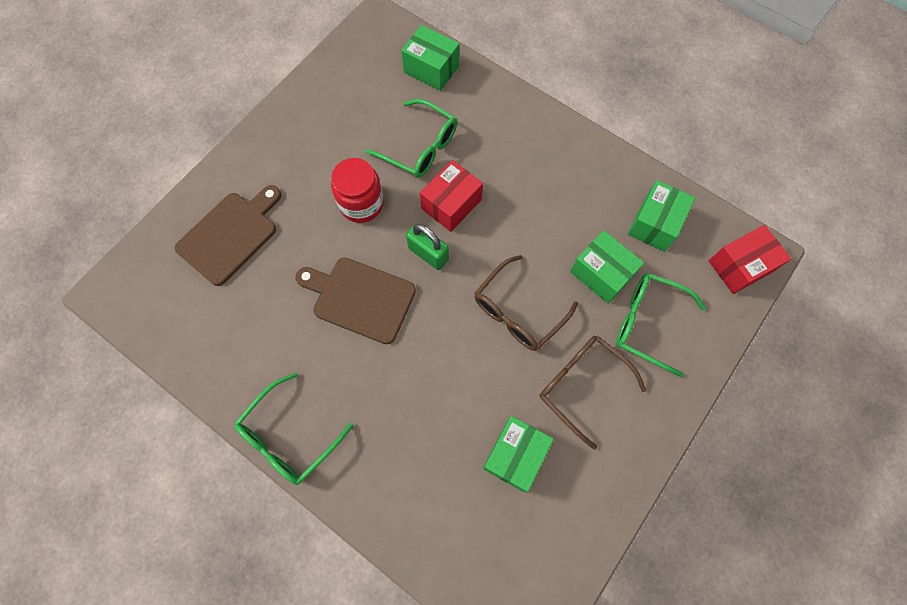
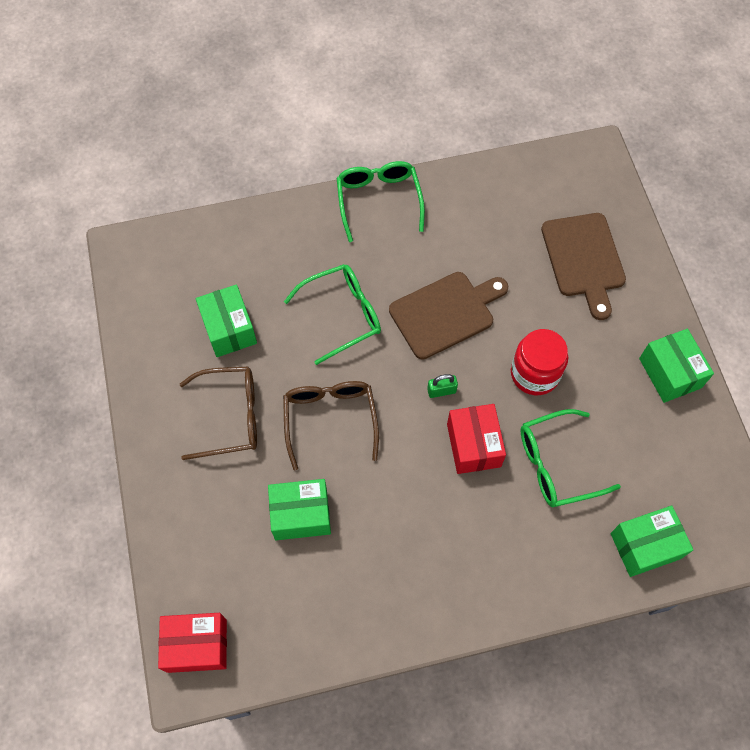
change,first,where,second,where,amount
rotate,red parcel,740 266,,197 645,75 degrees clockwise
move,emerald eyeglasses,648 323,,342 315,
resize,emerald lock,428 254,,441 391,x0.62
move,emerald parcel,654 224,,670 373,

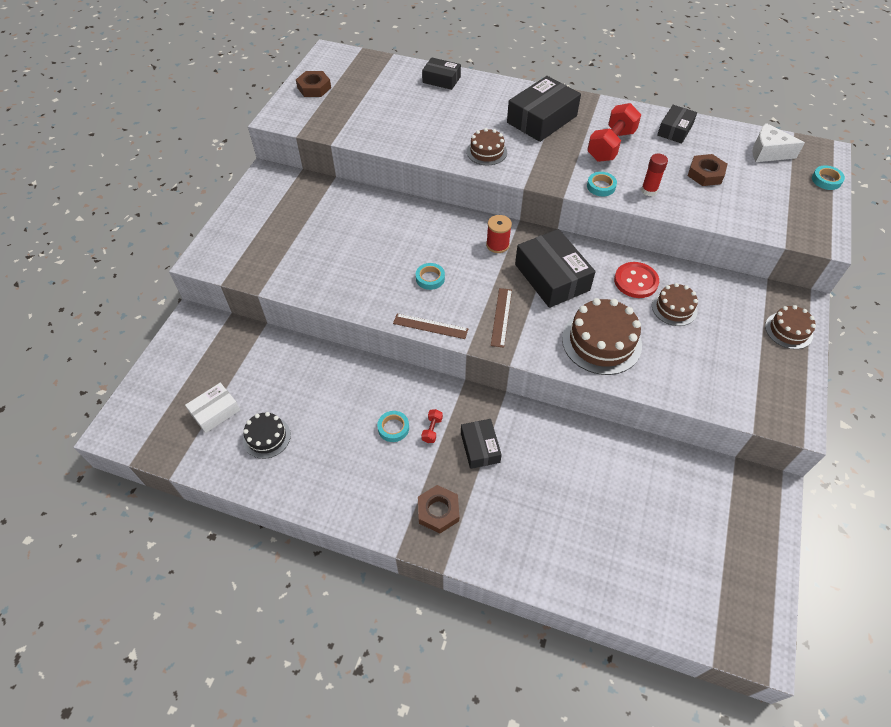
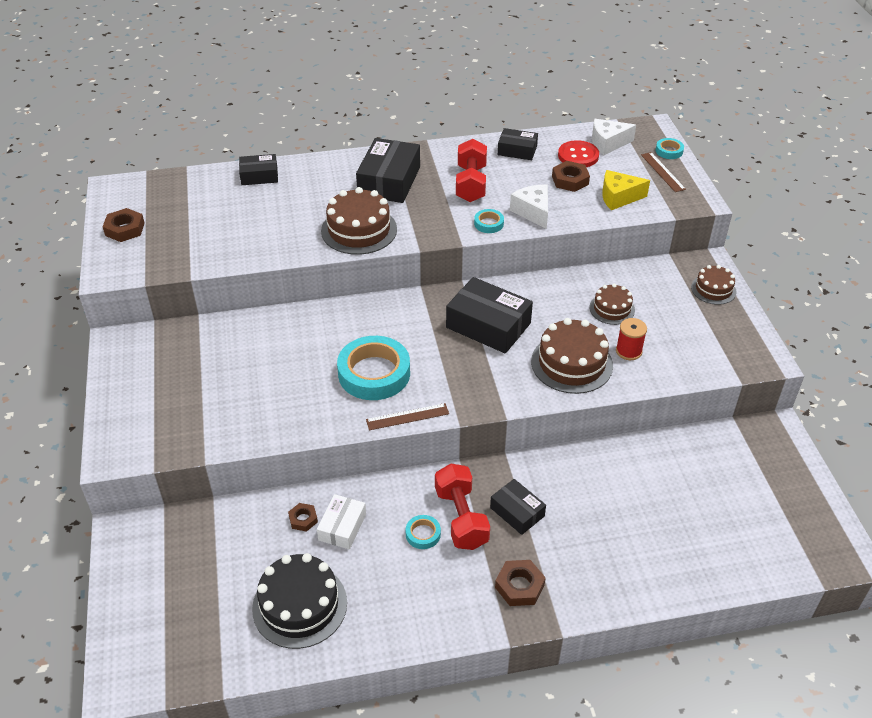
change,first,where,second,where,amount
resize,ebony layer cake,266 437,,300 605,x1.71
insert,,,dark brown nut,303 519,
move,snow-white parcel,215 412,,342 527,
resize,dark brown layer cake,486 152,,359 230,x1.71
resize,turquoise tape,430 278,,374 373,x2.23
resize,red free weight,432 429,,461 518,x2.34
rotate,ebony parcel,675 130,,517 150,75 degrees counterclockwise
replace,red stick of glue,649 190,snow-white cheese,533 212,
move,red button,636 281,,578 156,
insert,,,yellow cheese,618 197,
move,red spool,497 245,,628 351,
move,dark brown straightedge,501 317,,662 172,

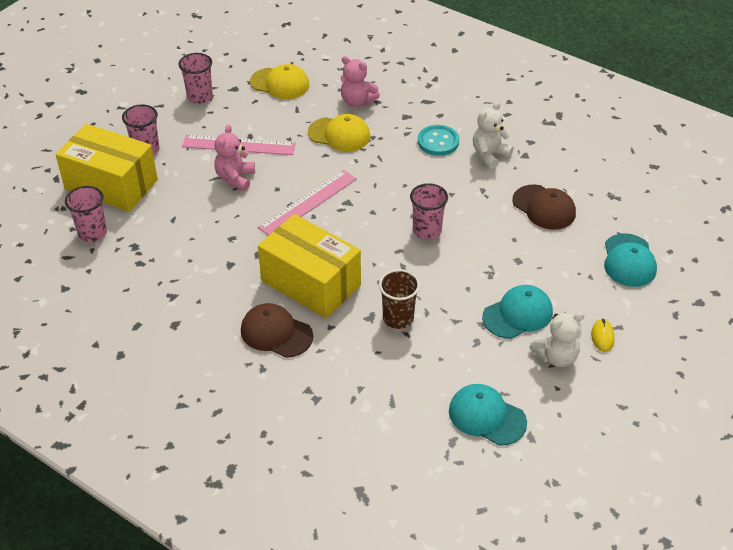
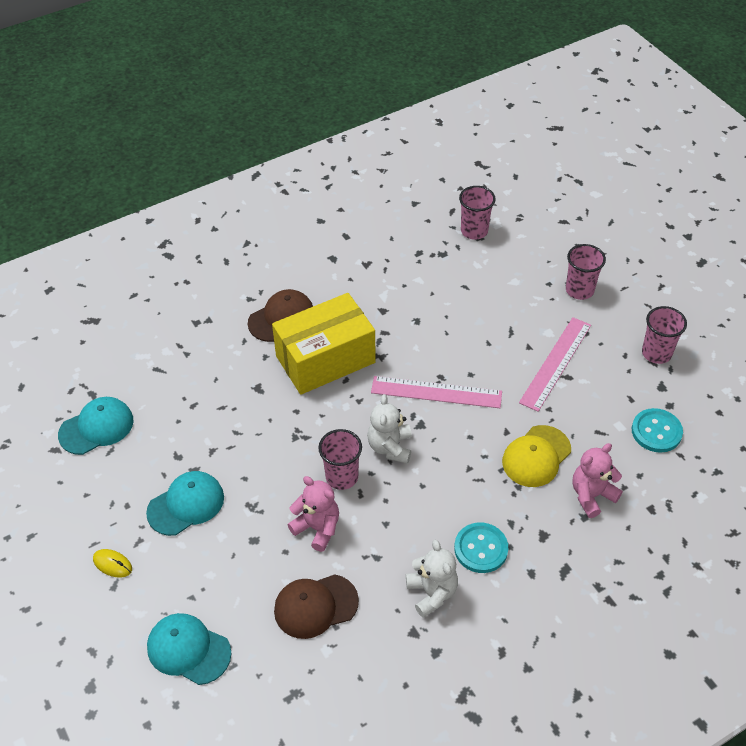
change,first,where,second,where,amount
rotate,turquoise peaked cap,518 314,,186 505,120 degrees counterclockwise
move,pink teddy,235 179,,317 528,
move,snow-white teddy,556 357,,390 447,
rotate,pink straightedge,308 203,,436 392,60 degrees counterclockwise
replace,yellow peaked cap,280 84,turquoise button,656 431,
delete,yellow parcel,111 185,,,
delete,dark brown tumbler,398 318,,,

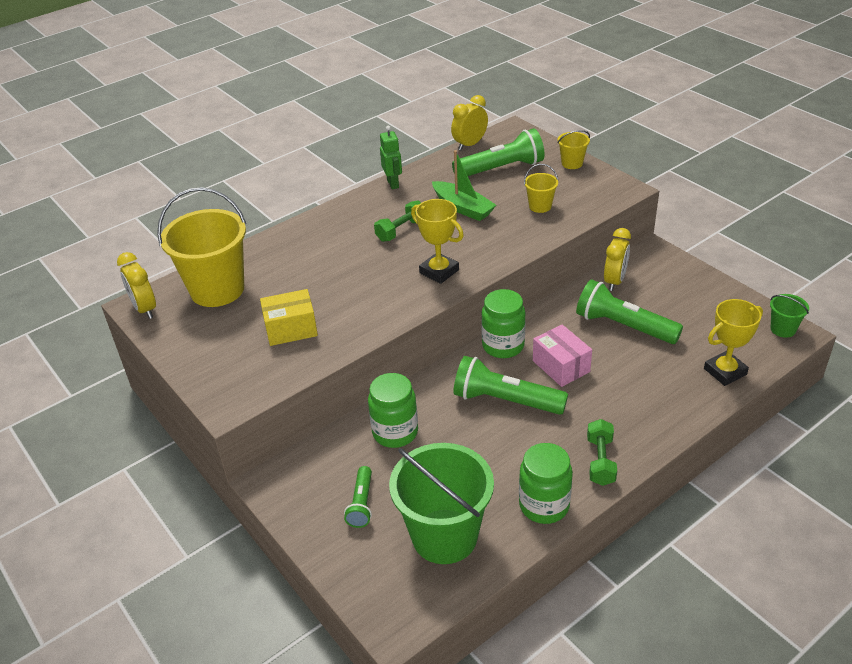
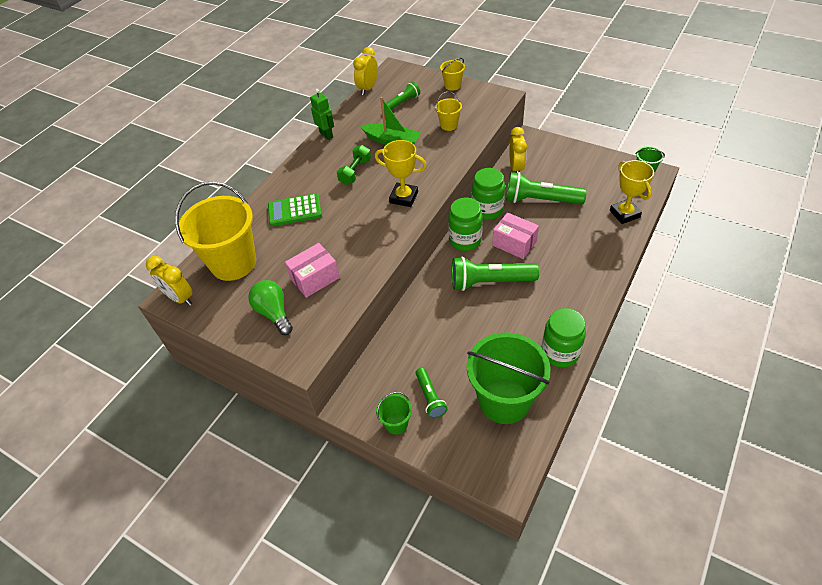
change,first,where,second,where,amount
insert,,,emerald bulb,274 313,
insert,,,emerald adding machine,294 210,
recolor,yellow parcel,291 329,pink parcel,315 278,
insert,,,emerald pail,396 423,
resize,emerald torch,501 169,,403 102,x0.56
move,emerald preserve jar,395 432,,487 210,
rotate,yellow prize cup,725 371,,624 214,60 degrees counterclockwise
delete,emerald free weight,600 461,,,

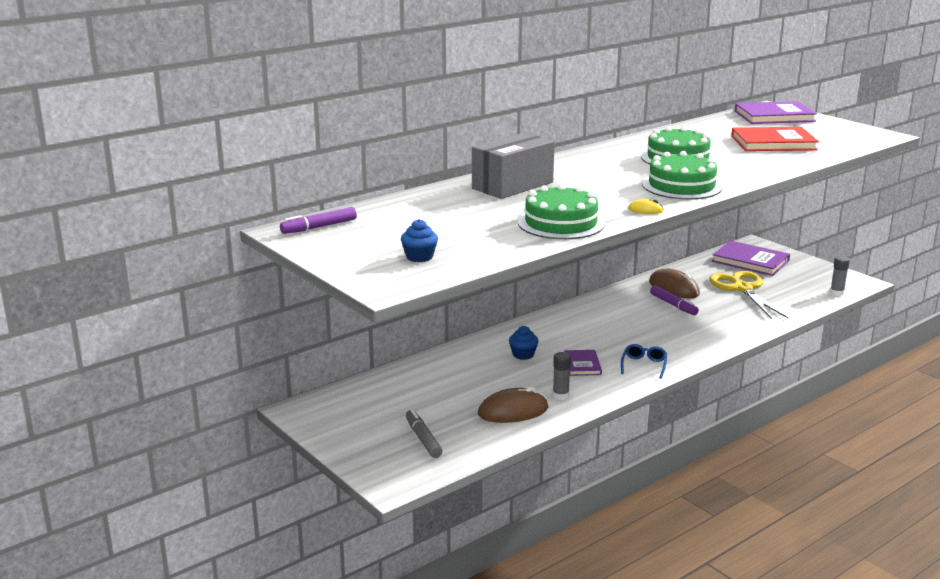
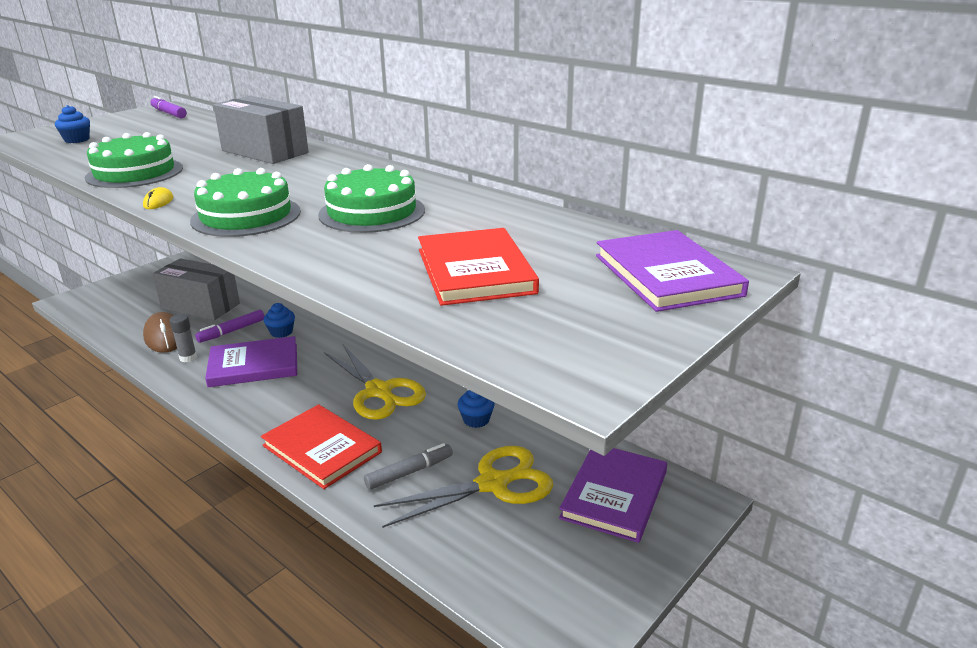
change,first,where,second,where,amount
insert,,,gray parcel,200 306,
move,violet felt pen,673 305,,232 331,
resize,violet hardcover,582 365,,254 365,x1.78
insert,,,red hardcover,322 449,
insert,,,yellow pair of scissors,379 391,
move,gray felt pen,423 439,,409 472,
replace,dark brown computer mouse,674 288,royal blue muffin,476 420,
delete,royal blue eyeglasses,644 365,,,
delete,gray stick of glue,837 293,,,

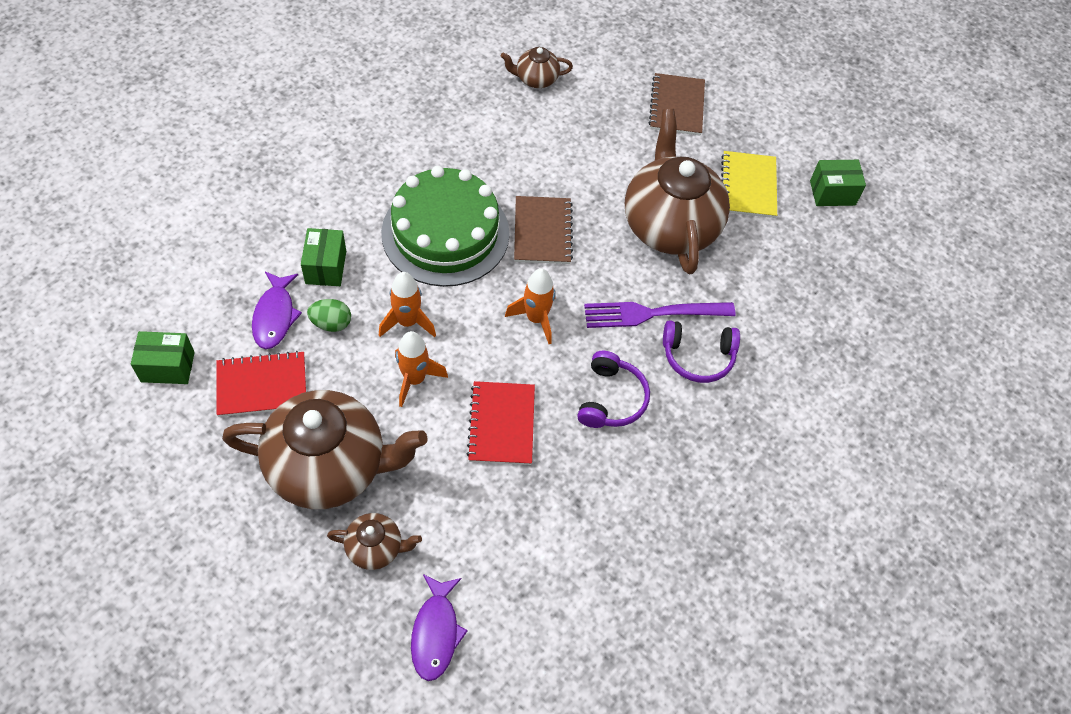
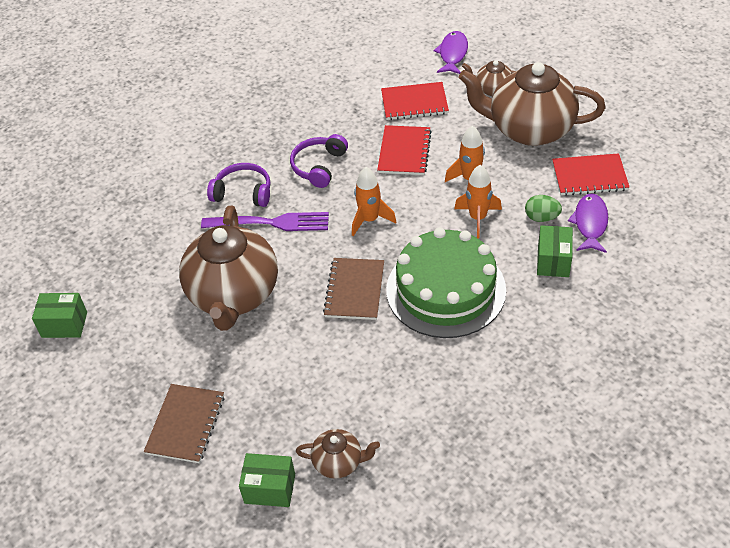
change,first,where,second,where,amount
move,emerald parcel,167 367,,270 488,
insert,,,red exercise book,414 103,
delete,yellow exercise book,748 186,,,

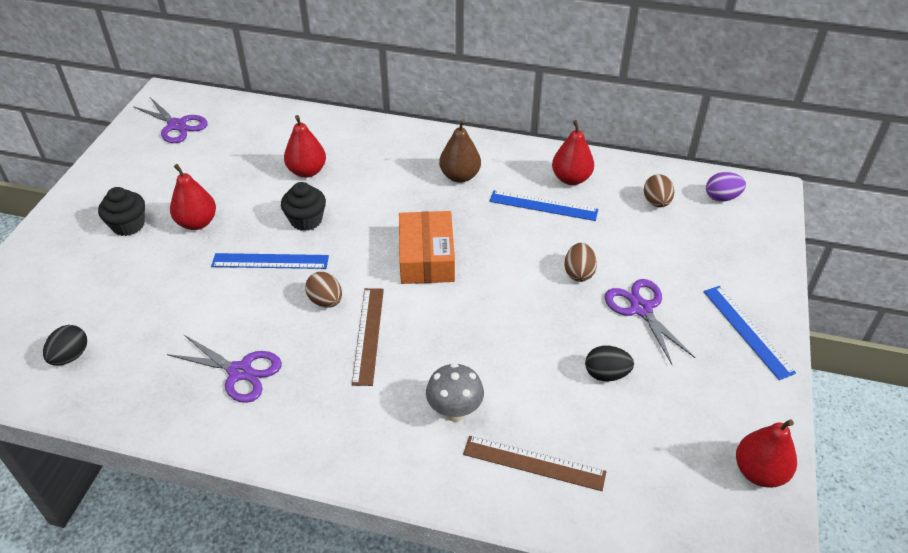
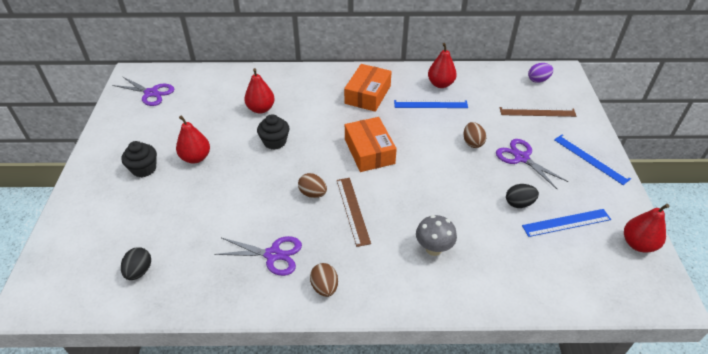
change,first,where,second,where,amount
move,dark brown toy egg,656 202,,324 287,
replace,dark brown pear fruit,460 176,bright orange parcel,367 94,
move,dark brown straightedge,534 463,,537 112,
move,royal blue straightedge,270 261,,566 222,

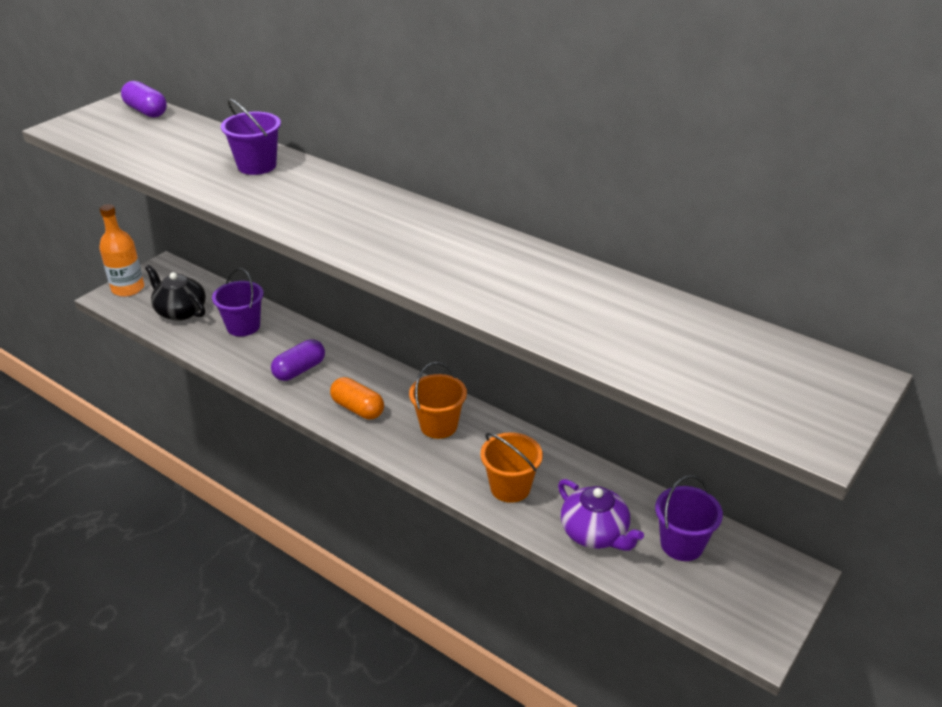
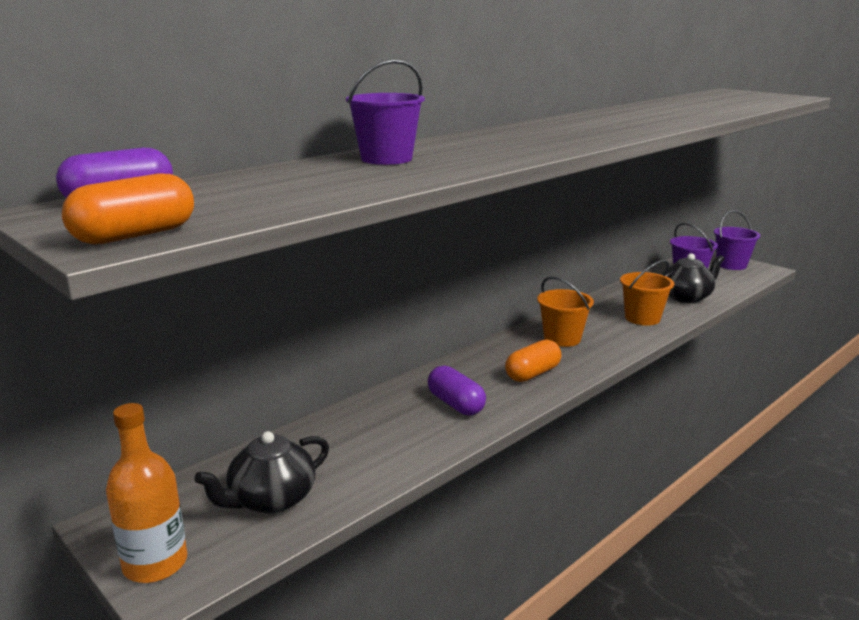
change,first,where,second,where,amount
insert,,,bright orange capsule,135 235,
recolor,violet teapot,595 533,ebony teapot,686 297,
move,violet pail,243 326,,731 265,

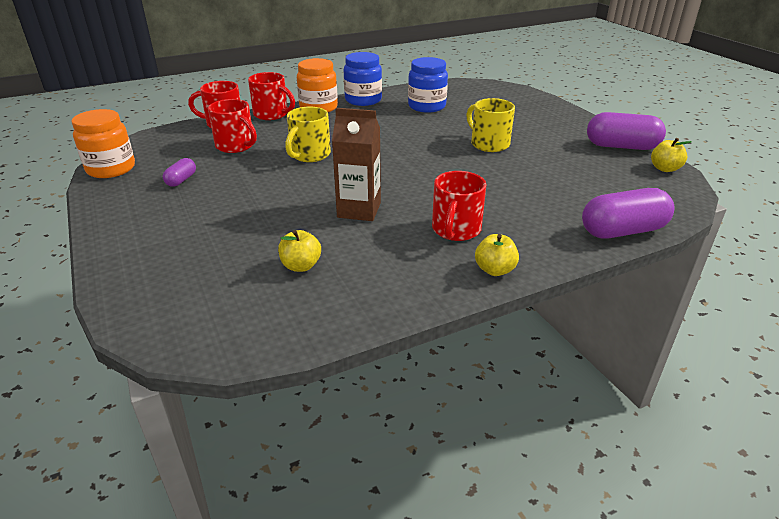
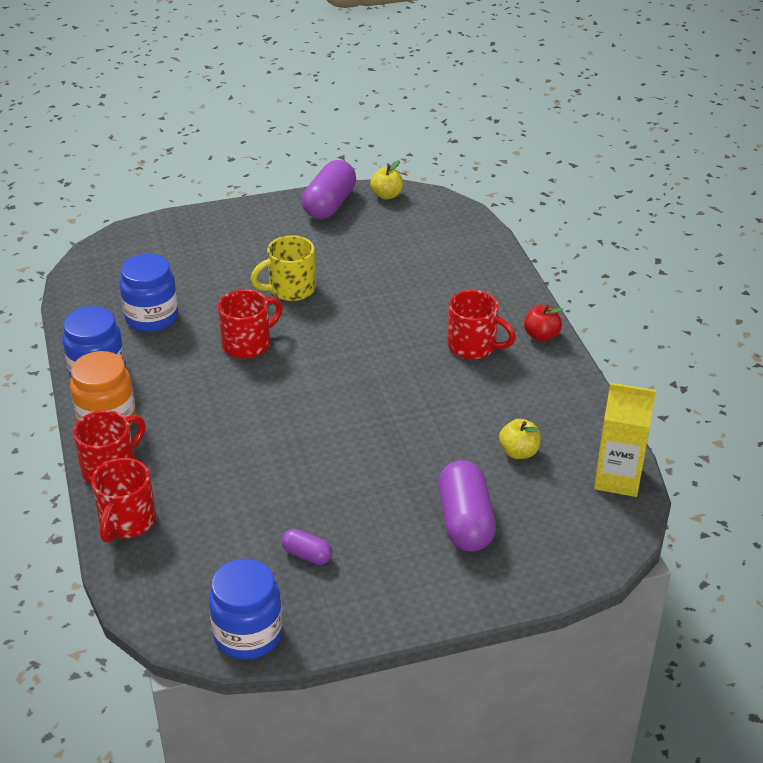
change,first,where,second,where,amount
recolor,bright orange preserve jar,111 169,royal blue preserve jar,248 634,
move,red tea mug,236 146,,248 344,
move,violet capsule,622 231,,465 522,
recolor,yellow apple,494 270,red apple,541 335,
insert,,,yellow carton,618 479,
delete,yellow tea mug,309 155,,,
delete,dark brown carton,359 210,,,

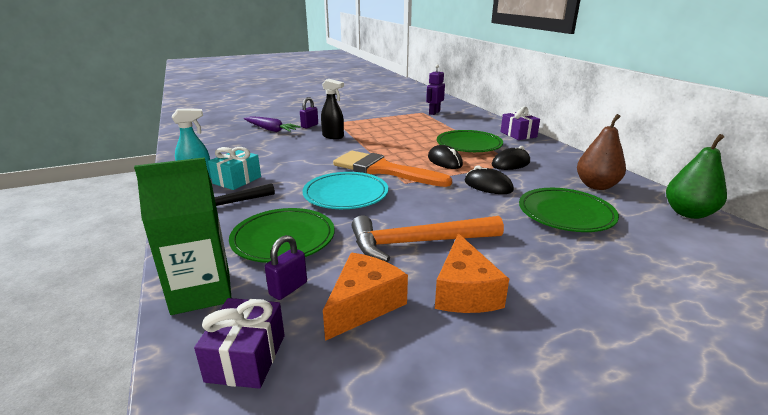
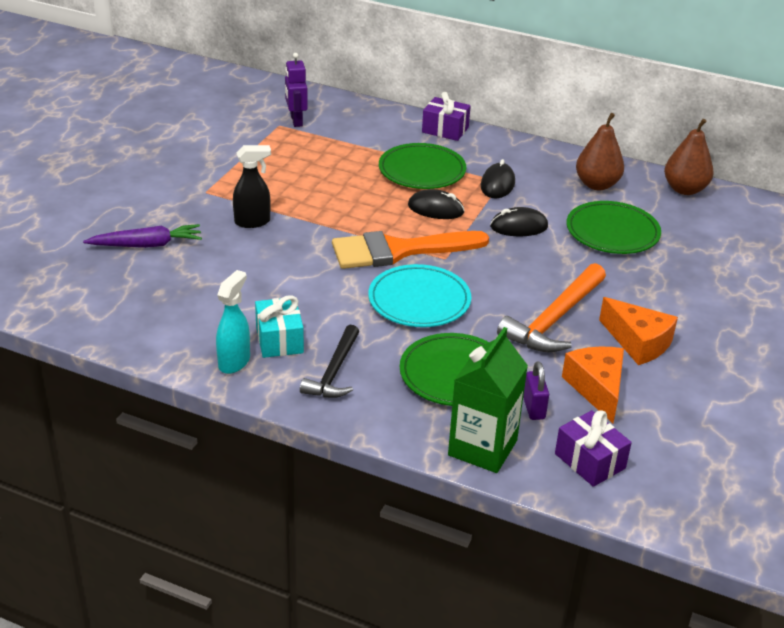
change,first,where,second,where,amount
recolor,emerald pear fruit,688 213,dark brown pear fruit,684 189,
delete,violet lock,309 126,,,

